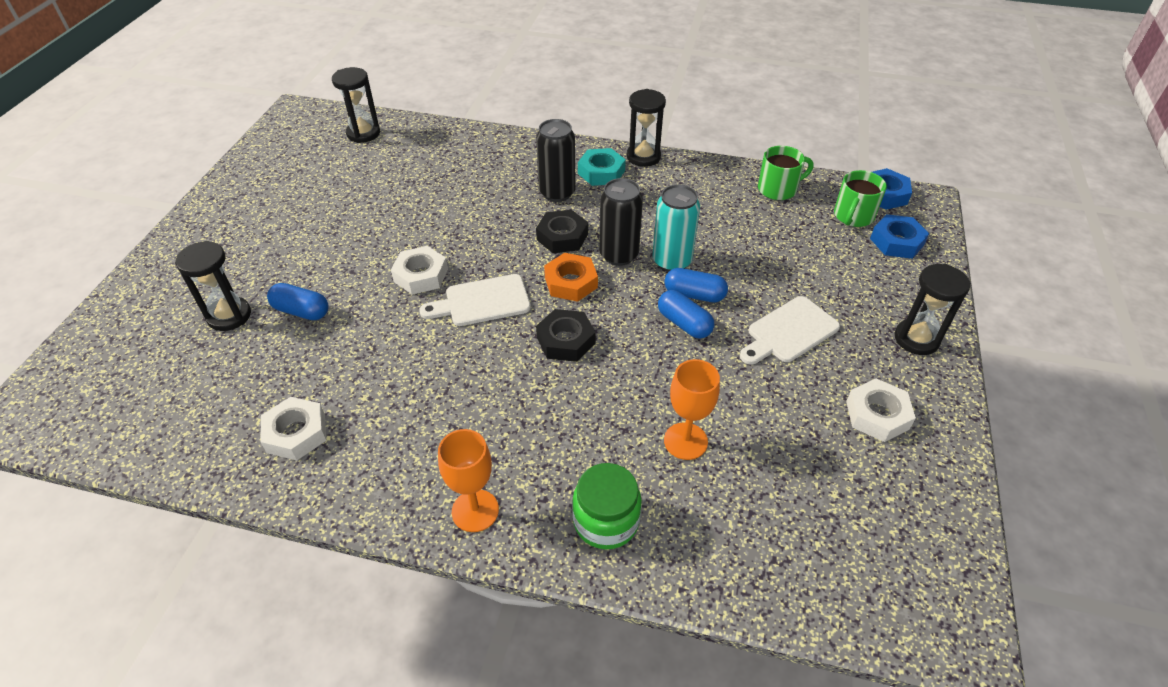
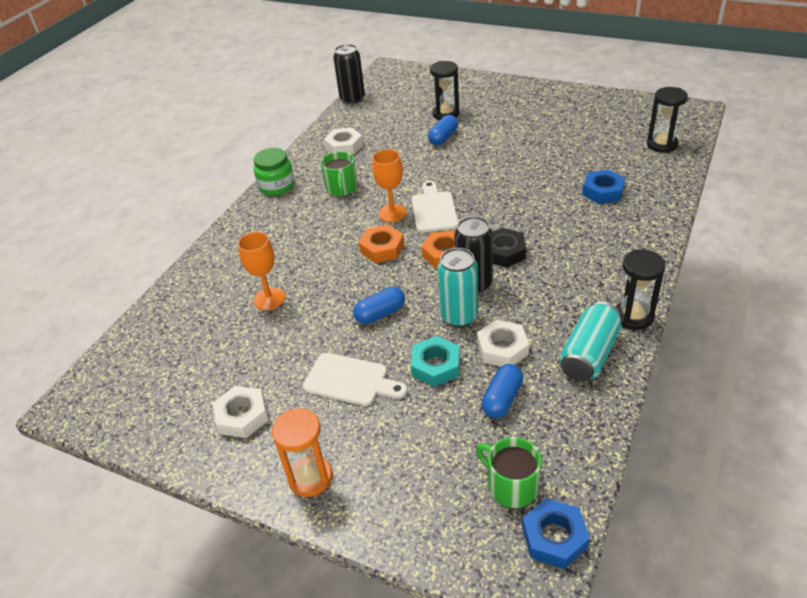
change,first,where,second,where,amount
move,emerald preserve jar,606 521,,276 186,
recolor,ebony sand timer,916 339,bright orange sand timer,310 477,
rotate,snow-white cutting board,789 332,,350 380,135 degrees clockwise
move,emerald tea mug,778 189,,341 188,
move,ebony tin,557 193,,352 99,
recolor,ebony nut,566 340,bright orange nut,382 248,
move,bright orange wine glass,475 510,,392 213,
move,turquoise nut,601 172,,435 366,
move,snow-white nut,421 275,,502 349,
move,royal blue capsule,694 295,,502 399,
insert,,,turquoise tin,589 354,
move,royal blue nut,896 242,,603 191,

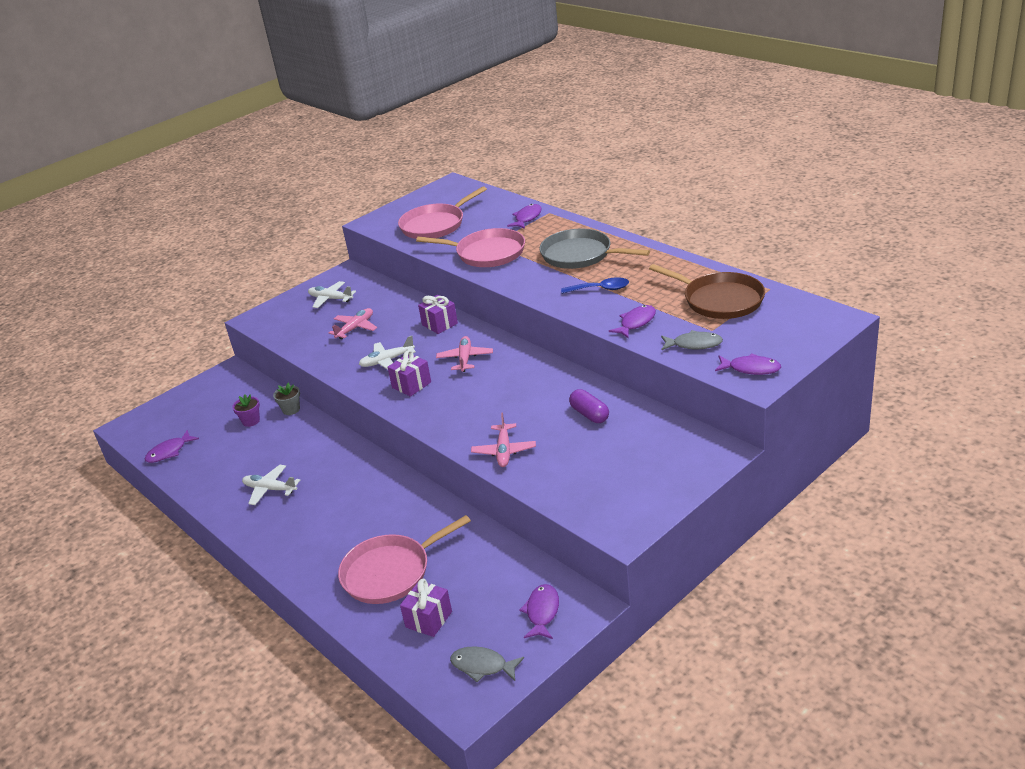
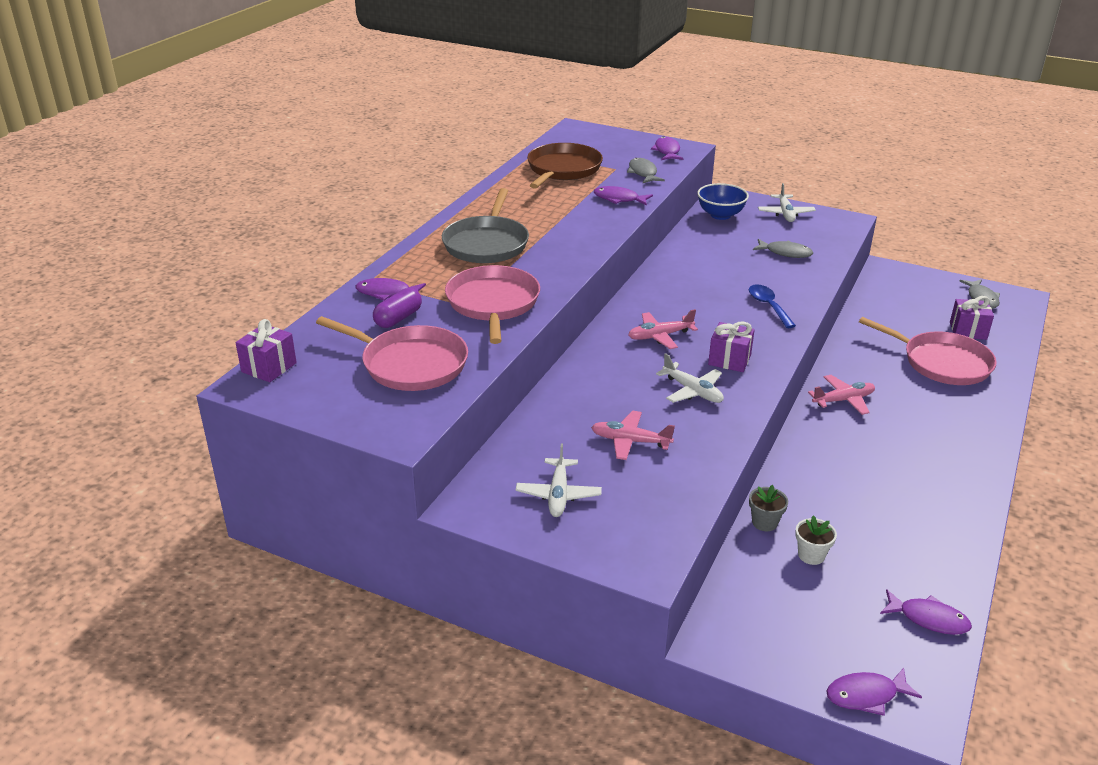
change,first,where,second,where,amount
move,violet gift,439 324,,269 367,
move,violet capsule,589 414,,398 318,
insert,,,royal blue serving bowl,720 215,
move,royal blue tablespoon,600 289,,768 306,
insert,,,gray fish,785 253,
move,snow-white toy plane,270 489,,785 213,
recolor,violet flower pot,251 421,snow-white flower pot,811 555,
move,pink toy plane,504 451,,843 400,
move,violet fish,542 612,,866 695,

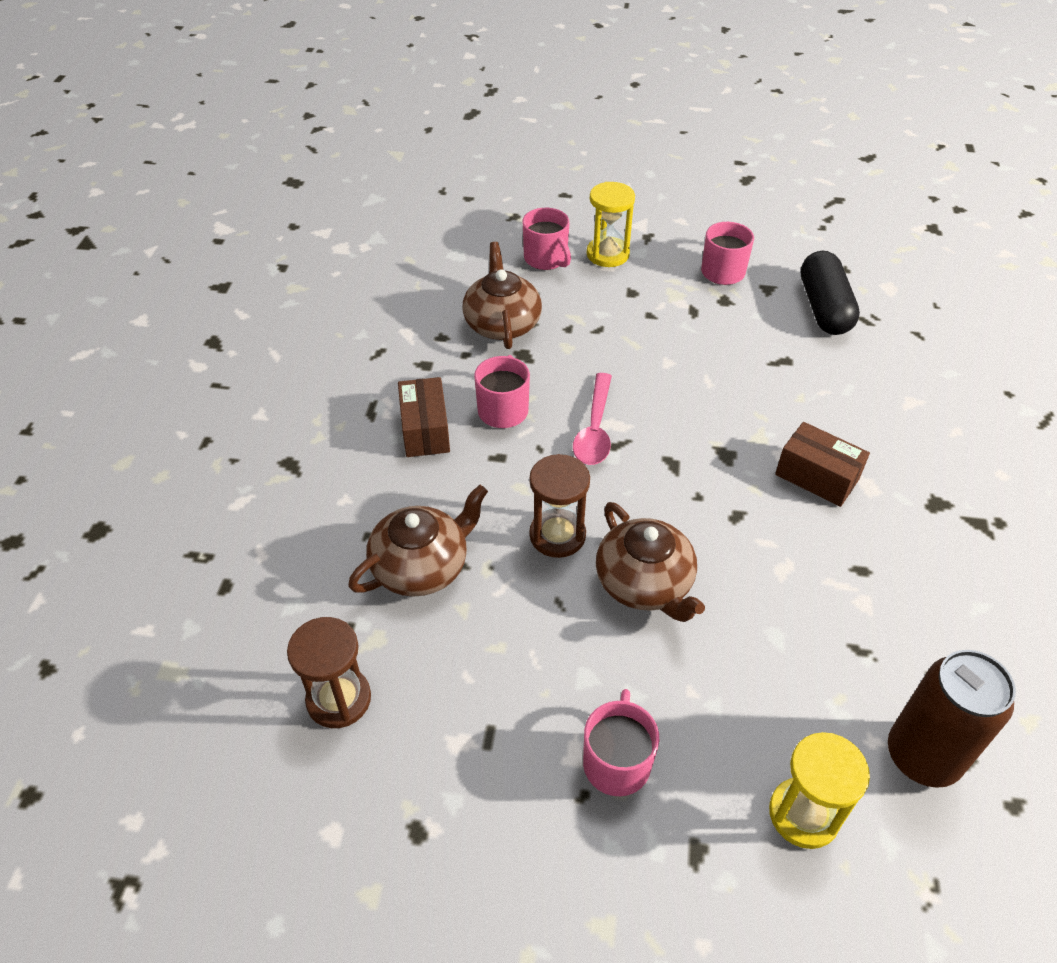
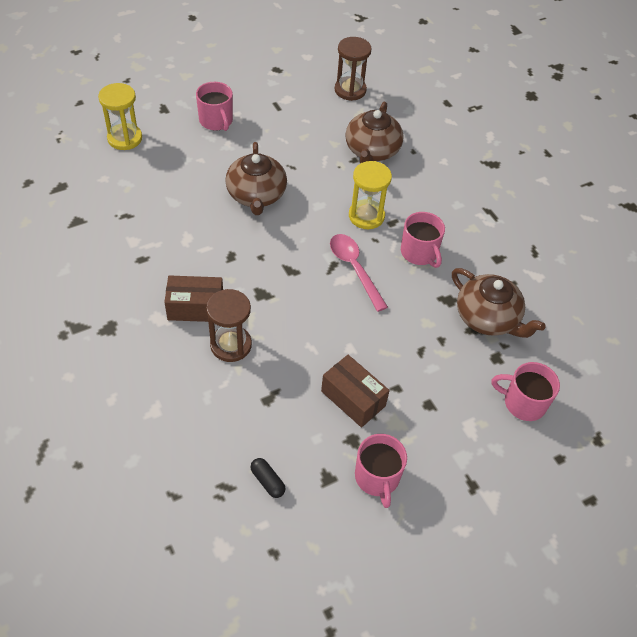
change,first,where,second,where,amount
move,dark brown sand timer,557 535,,231 345,
rotate,dark brown teapot,645 583,,256 195,120 degrees counterclockwise
resize,ebony capsule,824 308,,267 481,x0.44
move,dark brown parcel,425 430,,353 398,
move,yellow sand timer,607 254,,366 216,
delete,dark brown tin,922 756,,,

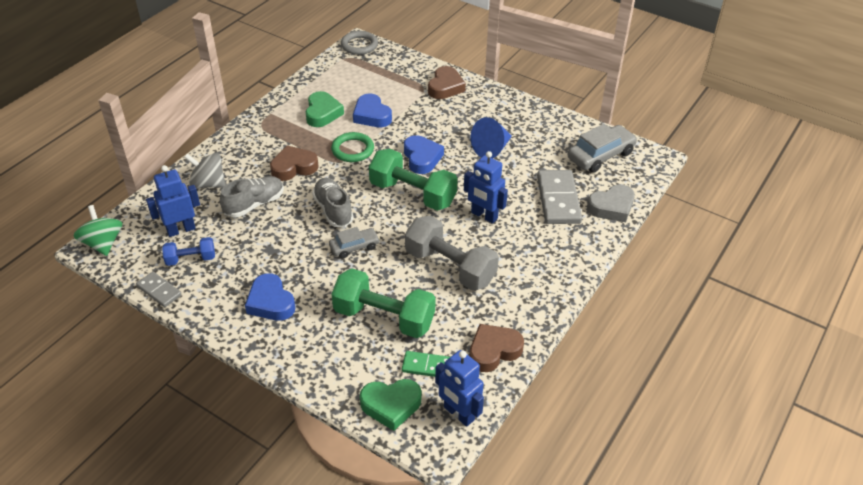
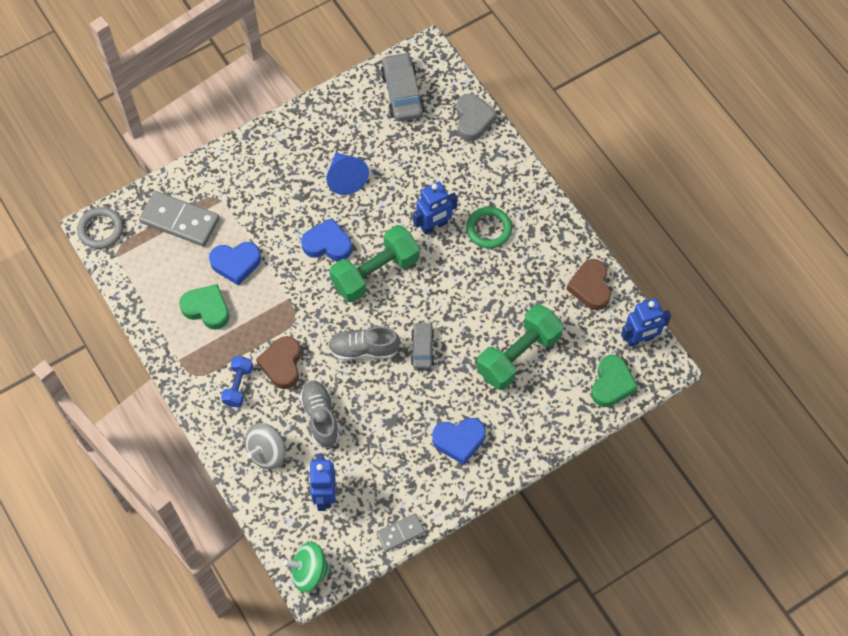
change,first,where,second,where,amount
move,gray domino tile,558 199,,180 220,
move,royal blue free weight,191 259,,238 385,
move,emerald torus,352 150,,488 229,
delete,emerald domino tile,427 366,,,
delete,gray free weight,450 267,,,
delete,dark brown love heart,445 87,,,

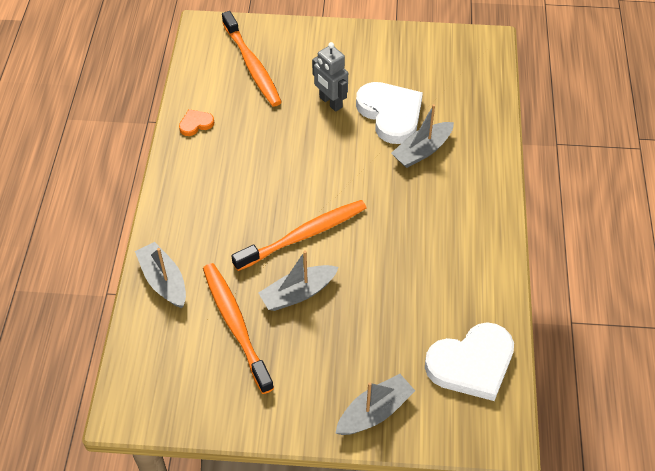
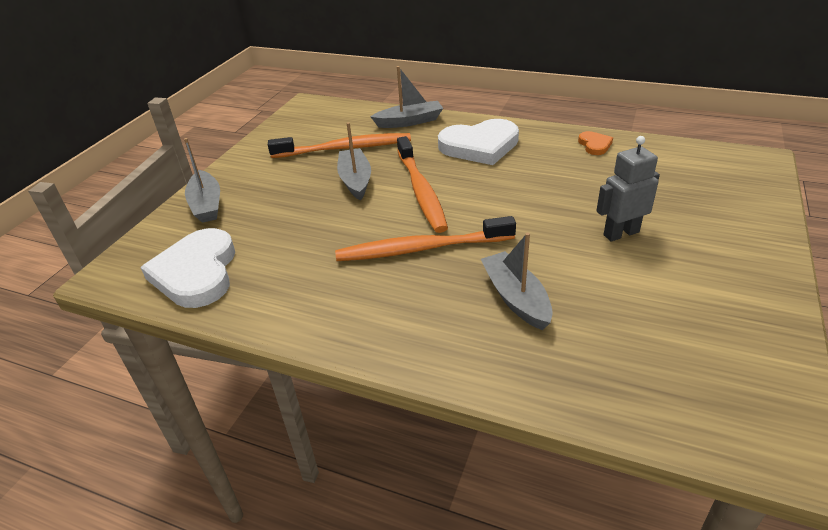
change,first,where,second,where,amount
move,bright orange tooth brush,252 65,,421 248,
move,snow-white love heart,390 114,,480 146,

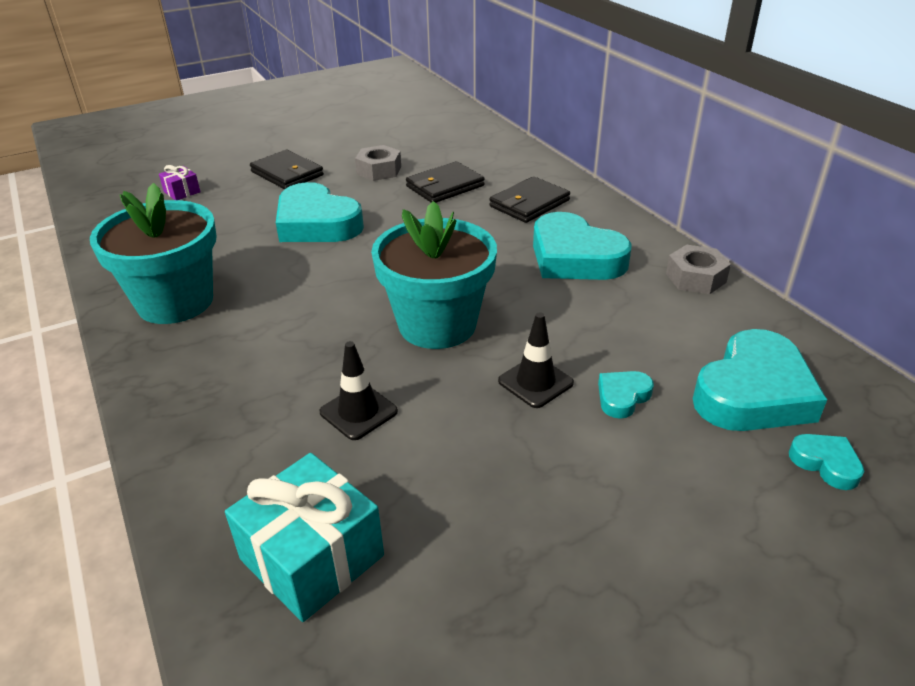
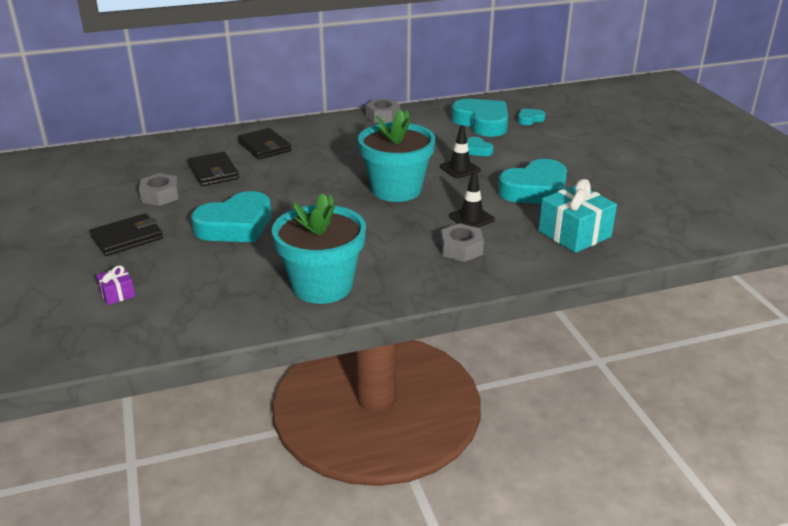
change,first,where,second,where,amount
insert,,,gray nut,461 249,
move,turquoise love heart,574 257,,535 190,

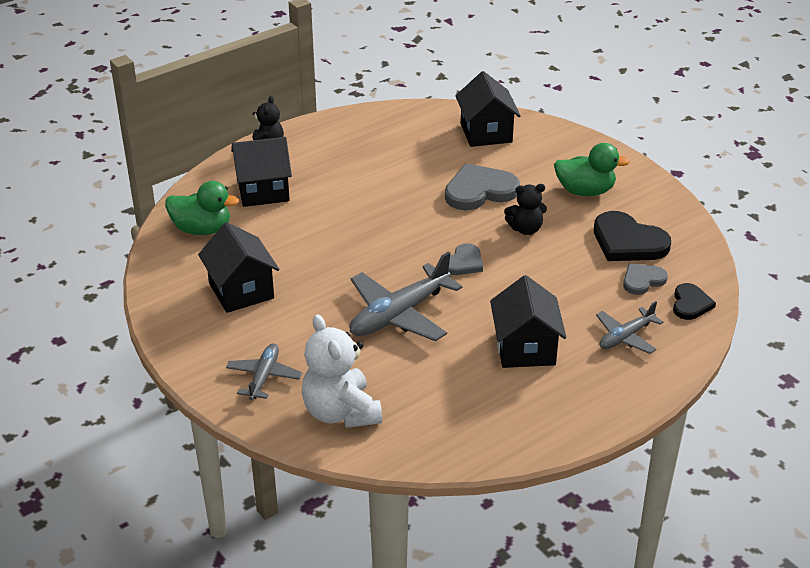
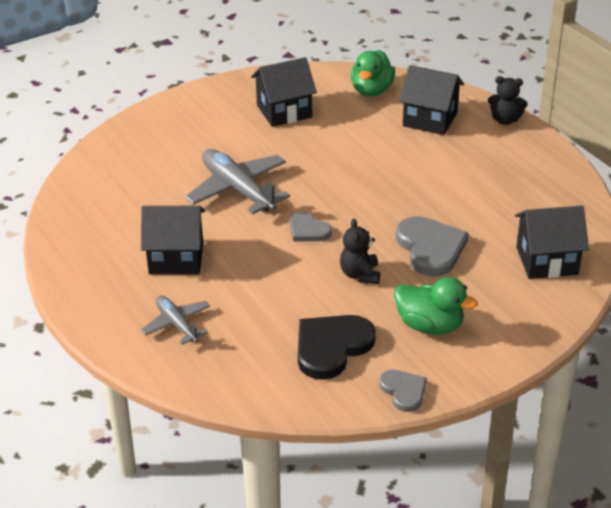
change,first,where,second,where,amount
move,gray love heart,642 280,,403 391,
rotate,emerald toy duck,585 191,,430 325,75 degrees counterclockwise
rotate,ebony toy house,263 191,,430 119,60 degrees counterclockwise
delete,gray toy plane,264 377,,,
delete,snow-white teddy,341 412,,,
delete,ebony love heart,690 304,,,

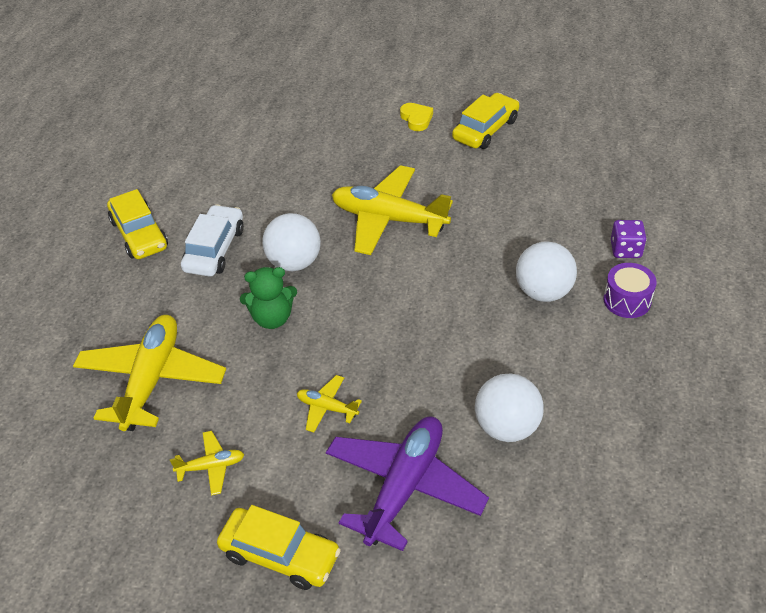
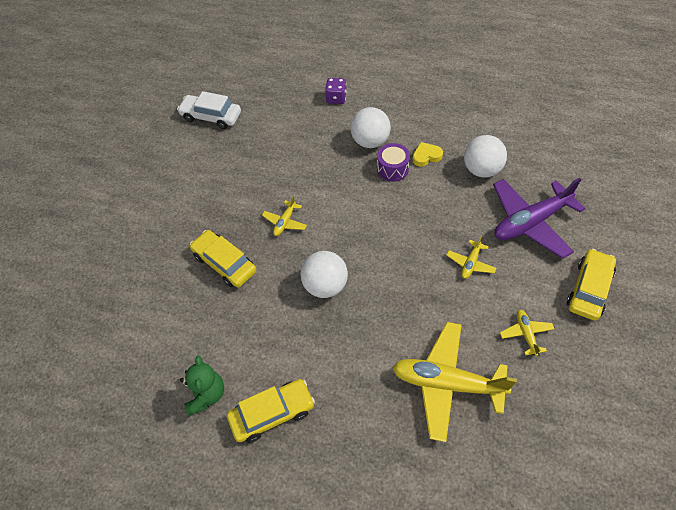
change,first,where,second,where,amount
move,snow-white automobile,214 249,,211 116,
move,emerald teddy,272 318,,206 395,
move,yellow automobile,485 129,,224 263,
resize,yellow toy plane,388 219,,285 222,x0.46
move,violet snare drum,627 300,,392 169,
move,yellow love heart,416 119,,426 156,
rotate,violet toy plane,404 487,,530 222,60 degrees counterclockwise

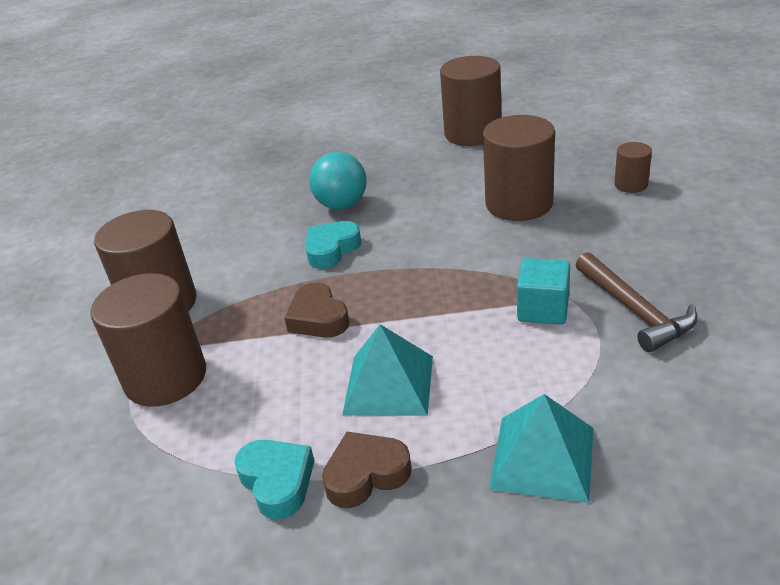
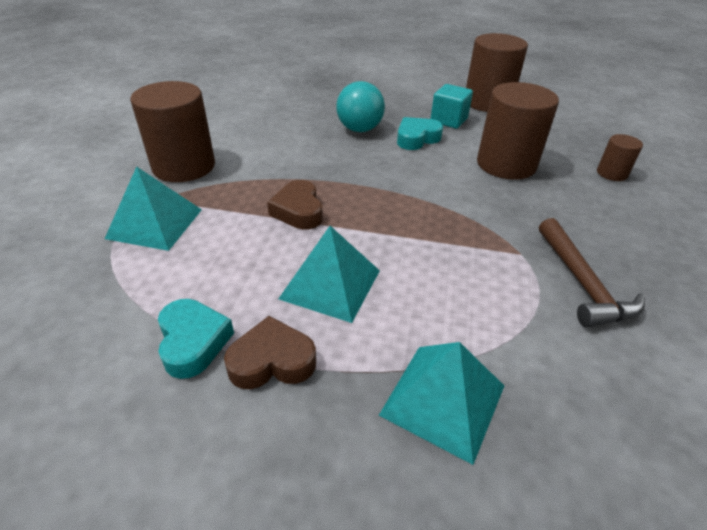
change,first,where,second,where,amount
replace,dark brown cylinder,165 377,turquoise solid pyramid,155 223,
move,turquoise love heart,331 249,,416 138,
move,turquoise block,543 309,,449 120,

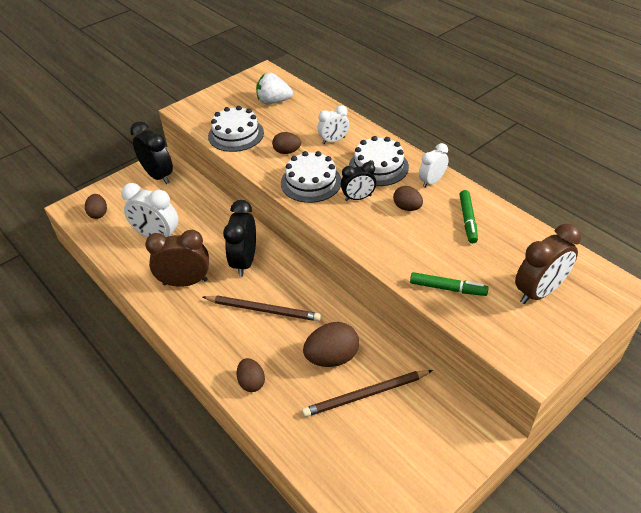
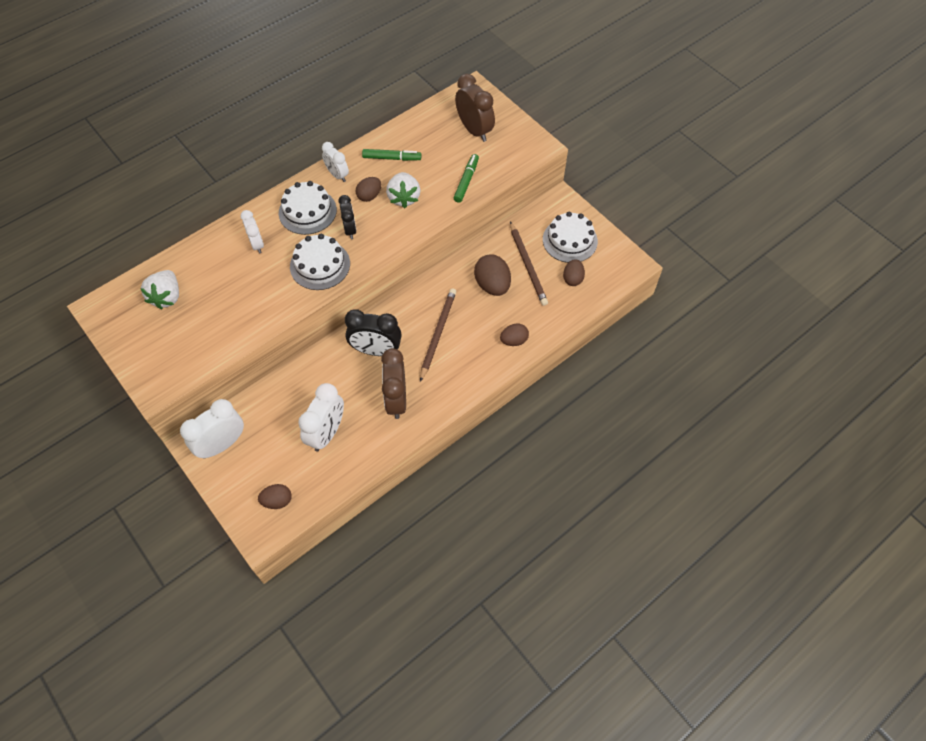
change,first,where,second,where,amount
recolor,ebony alarm clock,158 176,snow-white alarm clock,222 444,
insert,,,snow-white strawberry,404 198,
move,snow-white layer cake,236 134,,570 240,
move,dark brown toy egg,287 152,,572 279,

